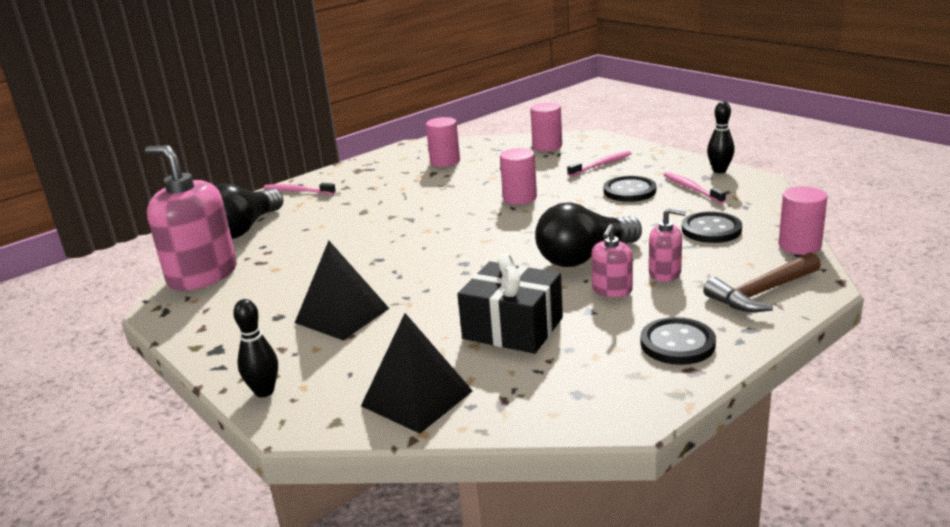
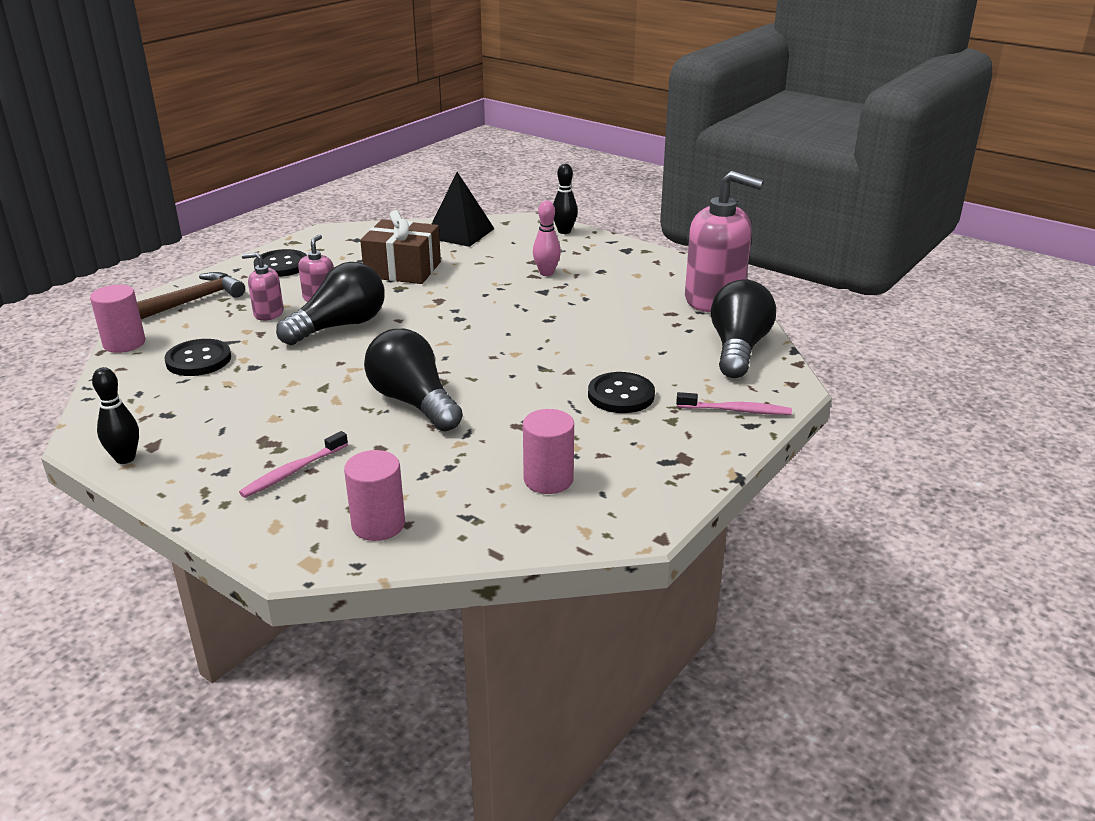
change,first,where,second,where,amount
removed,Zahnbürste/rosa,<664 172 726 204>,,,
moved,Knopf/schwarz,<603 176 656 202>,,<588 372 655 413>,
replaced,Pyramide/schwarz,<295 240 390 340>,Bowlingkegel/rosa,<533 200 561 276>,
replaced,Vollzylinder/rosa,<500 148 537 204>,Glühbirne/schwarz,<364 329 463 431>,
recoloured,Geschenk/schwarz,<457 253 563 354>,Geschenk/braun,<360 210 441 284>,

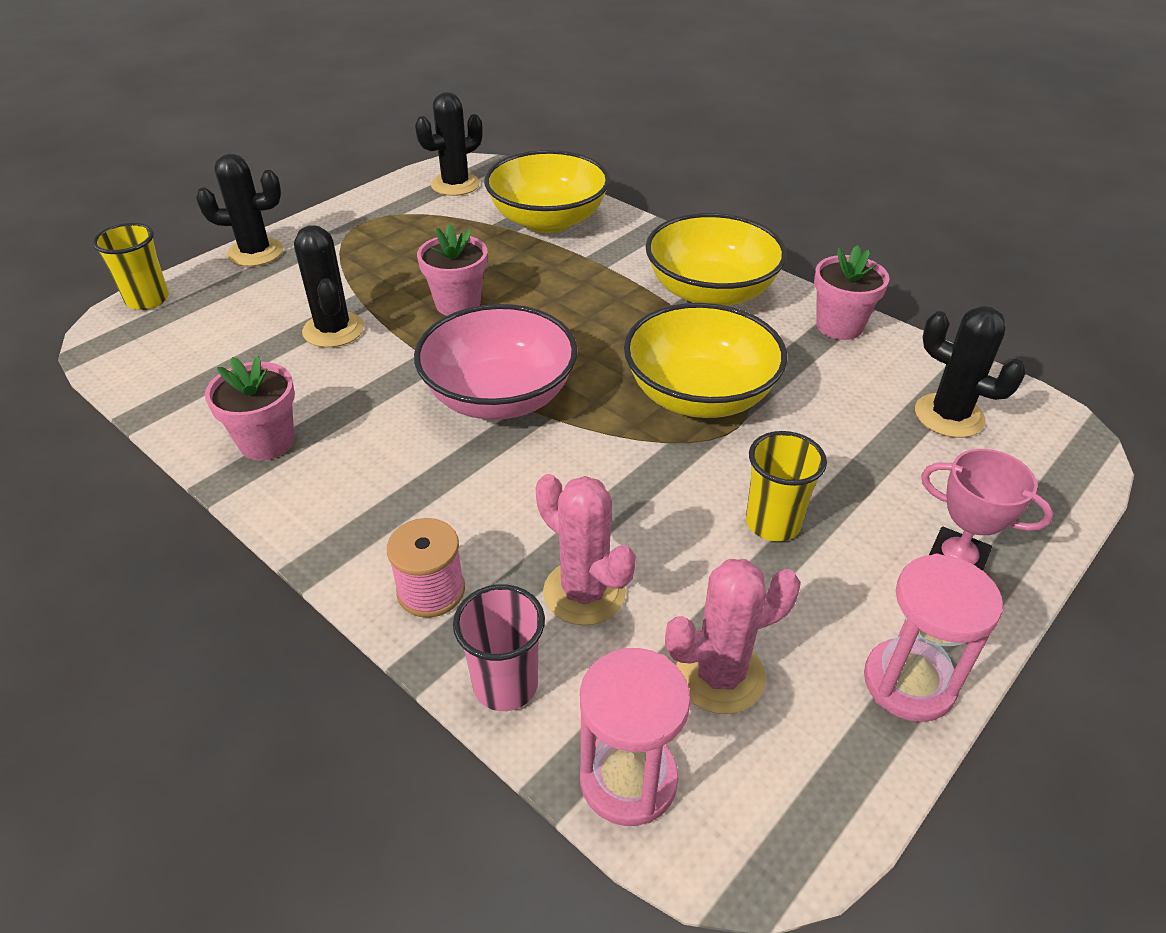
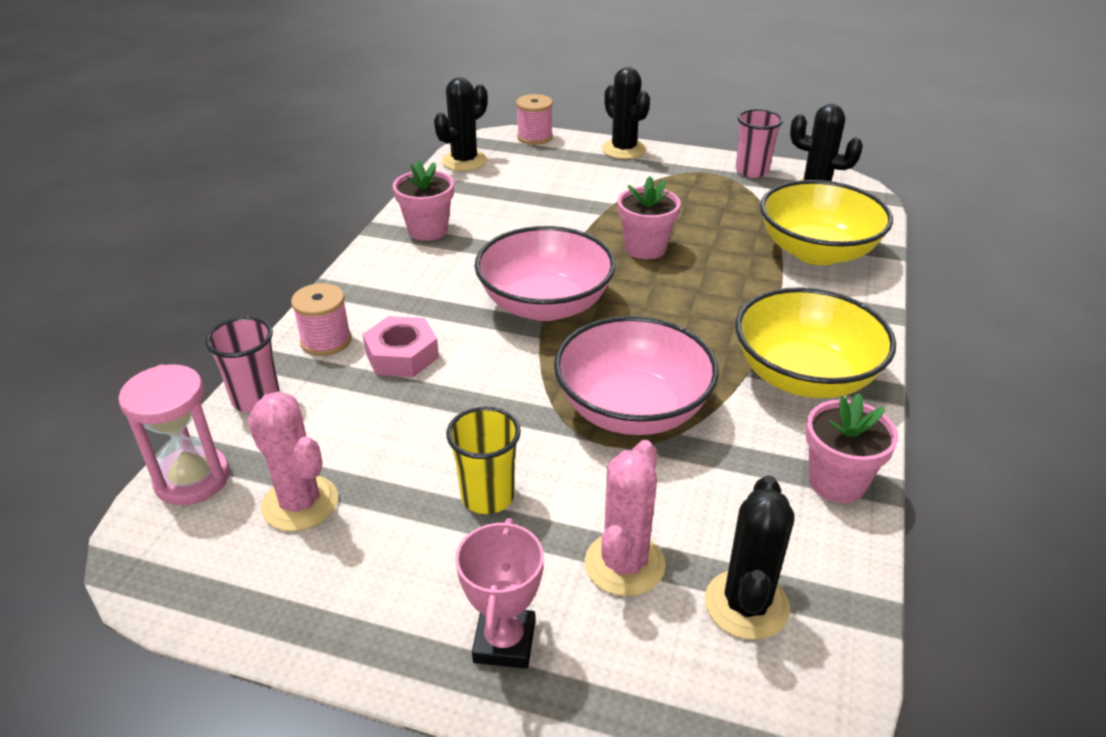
change,first,where,second,where,amount
removed,Sanduhr/rosa,<864 554 1003 722>,,,
added,,,Sechskantmutter/rosa,<362 316 439 377>,
added,,,Becher/rosa,<736 109 783 178>,
moved,Kaktus/schwarz,<294 225 364 347>,,<434 77 488 171>,
moved,Kaktus/rosa,<535 474 636 626>,,<585 440 666 596>,
replaced,Becher/gelb,<92 223 169 310>,Garnrolle/rosa,<516 94 553 145>,
recoloured,Schüssel/gelb,<624 303 787 418>,Schüssel/rosa,<554 316 719 435>,

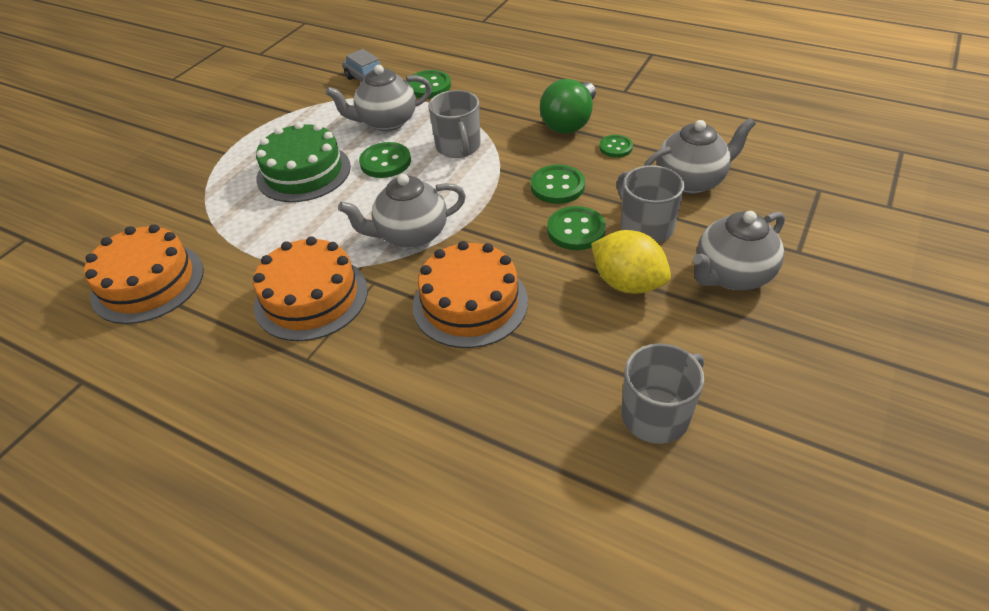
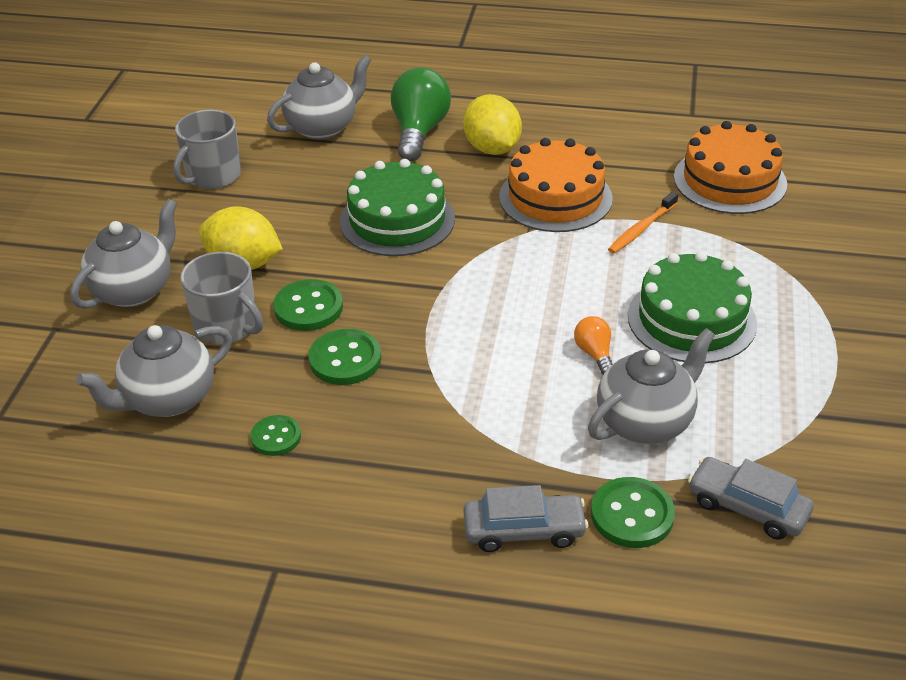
change,first,where,second,where,amount
removed,Tasse/grau,<428 90 481 158>,,,
added,,,Zitrone/gelb,<463 94 522 155>,
added,,,Auto/grau,<463 485 588 552>,
added,,,Zahnbürste/orange,<608 192 678 254>,
moved,Teekanne/grau,<338 174 466 248>,,<267 55 371 140>,
moved,Glühbirne/grün,<540 79 596 134>,,<391 67 451 161>,
replaced,Knopf/grün,<359 142 411 178>,Glühbirne/orange,<574 316 613 374>,
recoloured,Kuchen/orange,<413 241 528 348>,Kuchen/grün,<340 159 455 256>,

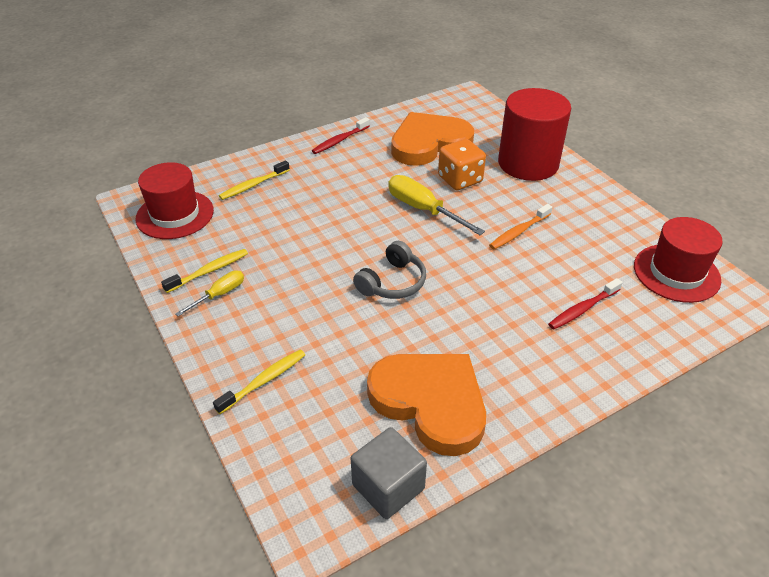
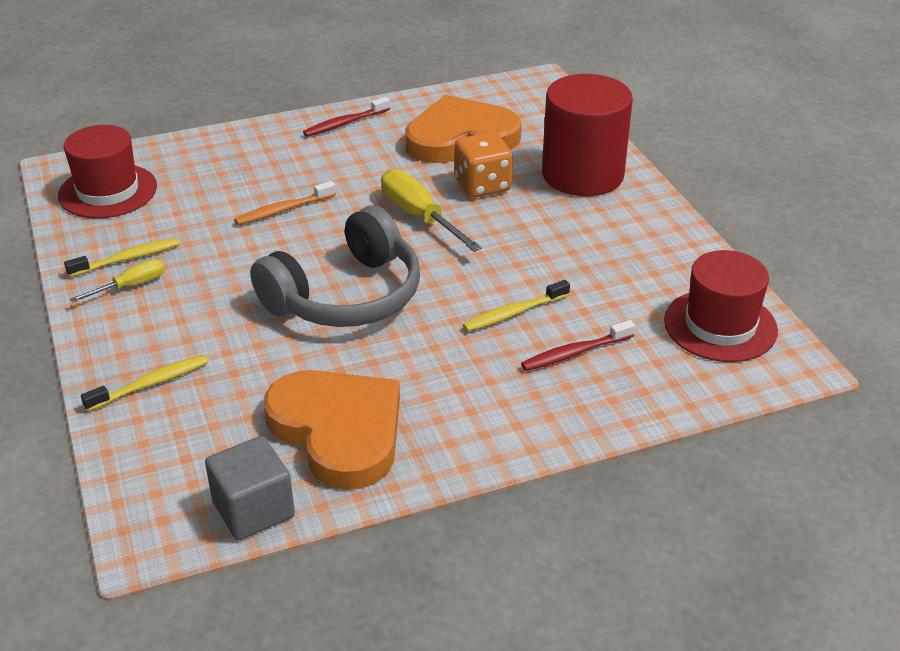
change,first,where,second,where,amount
moved,Zahnbürste/gelb,<219 160 290 200>,,<463 280 570 332>,
moved,Zahnbürste/orange,<489 204 552 249>,,<234 181 336 225>,
resized,Kopfhörer/grau,<353 241 426 299>,,<250 206 420 327>,x1.78

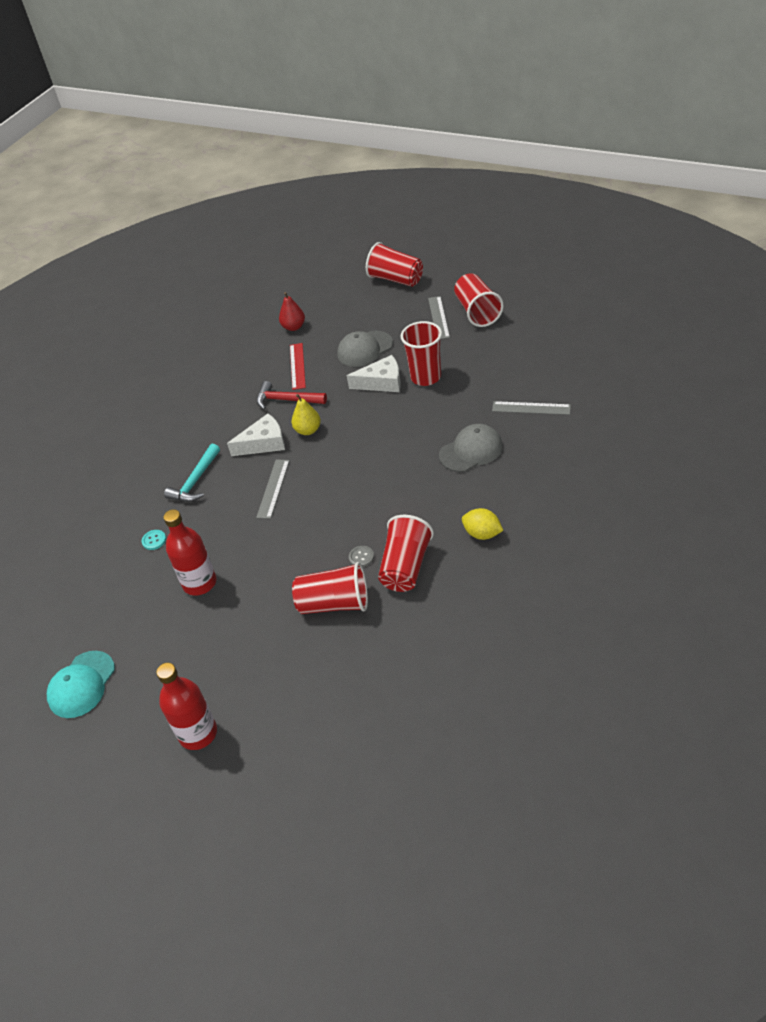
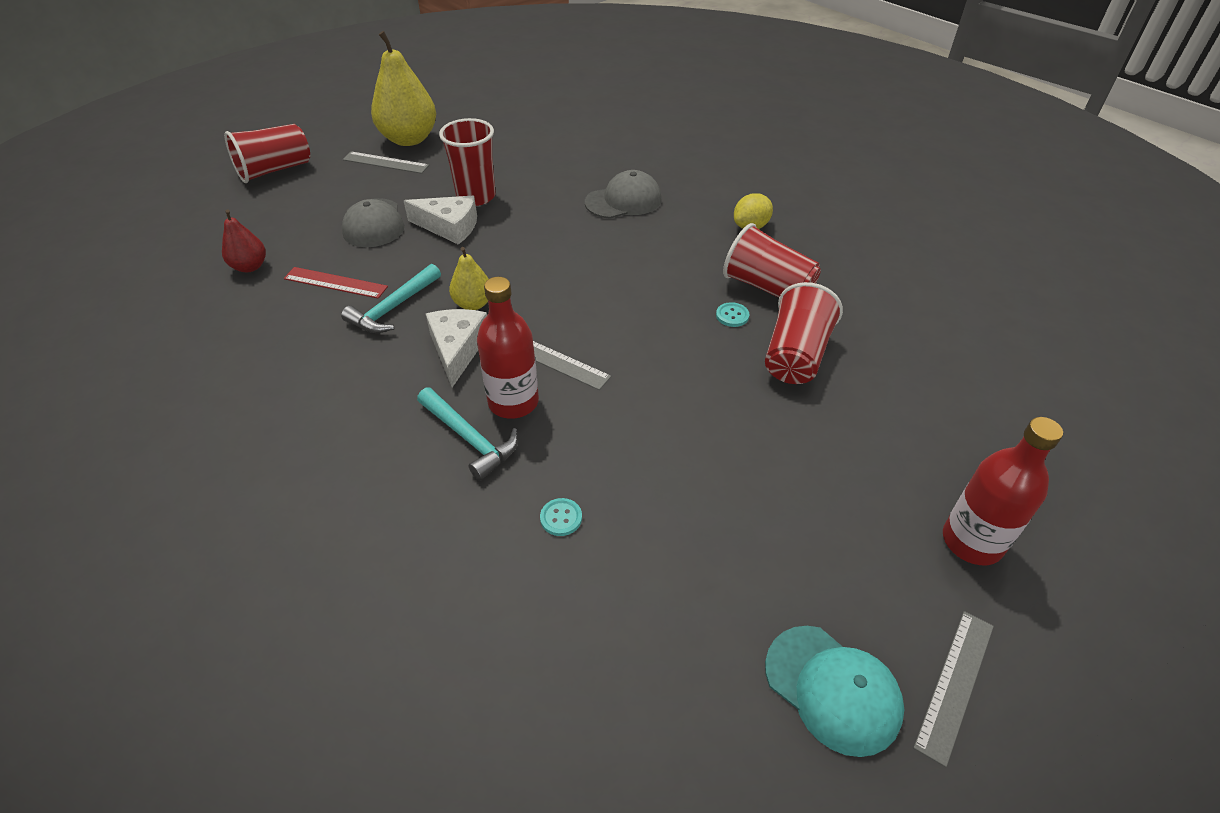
change,first,where,second,where,amount
moved,Flasche/rot,<164 509 216 596>,,<477 277 539 419>,
moved,Lineal/grau,<492 401 571 415>,,<913 611 994 767>,
replaced,Becher/rot,<454 273 504 327>,Birne/gelb,<371 31 436 146>,
recoloured,Hammer/rot,<257 381 327 410>,Hammer/türkis,<341 264 441 333>,
recoloured,Knopf/grau,<349 546 374 567>,Knopf/türkis,<716 302 750 327>,
turned,Käse/weiß,<347 355 401 392>,,<404 196 477 244>,90 degrees clockwise
turned,Kappe/grau,<439 424 503 472>,,<585 170 662 219>,75 degrees clockwise

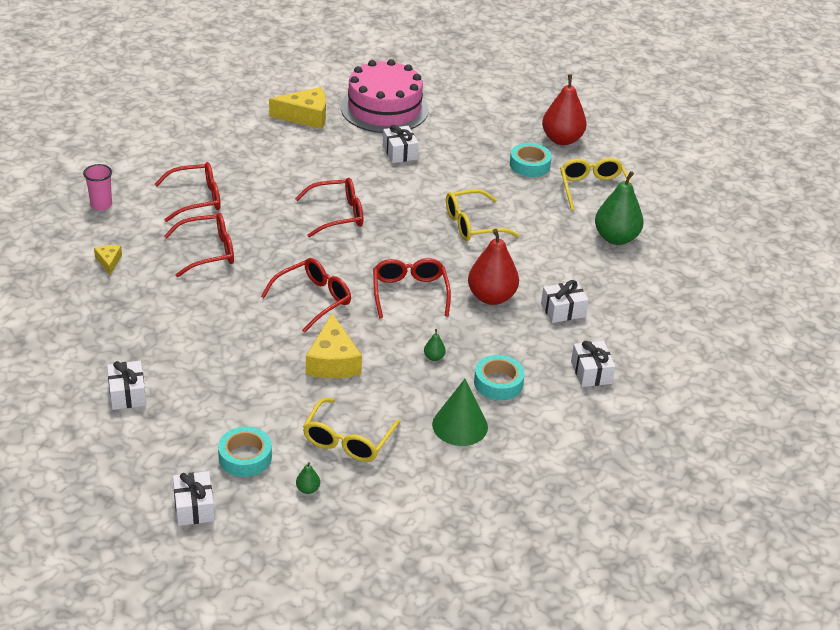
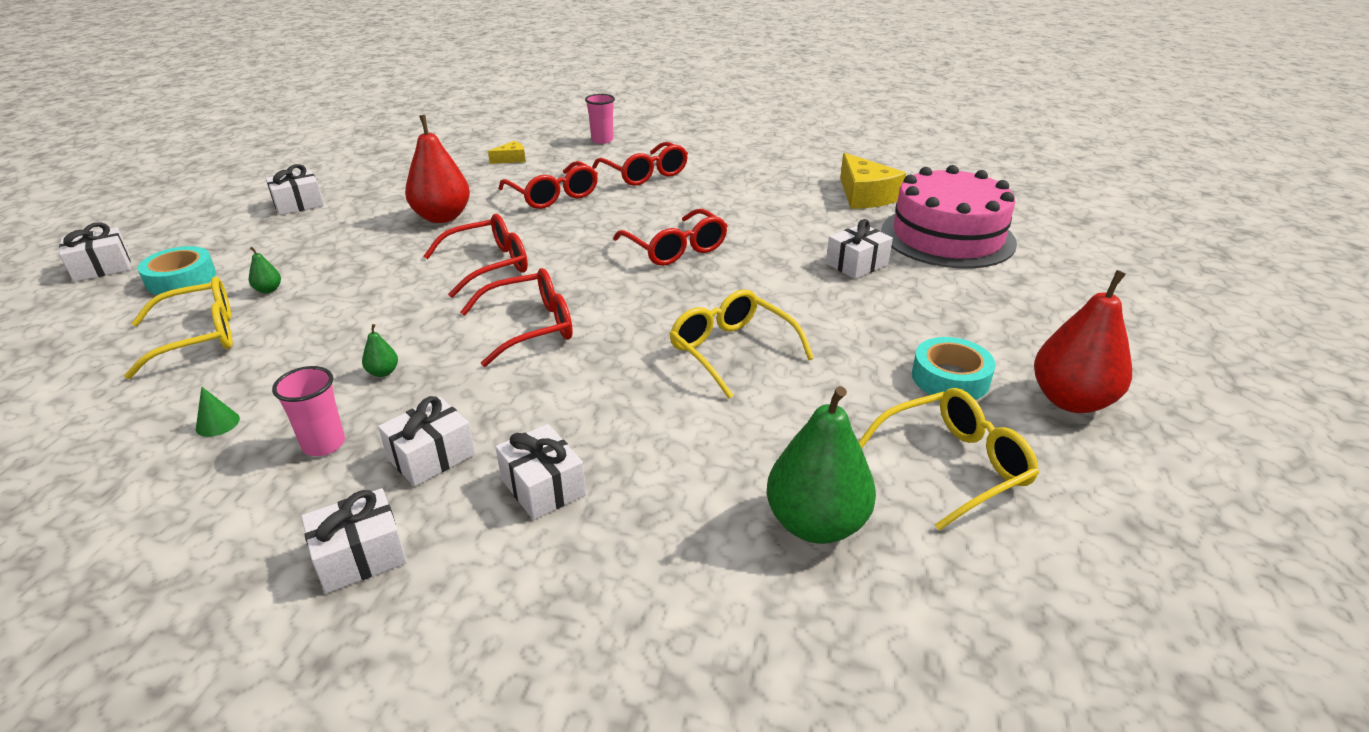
change,first,where,second,where,amount
removed,Käse/gelb,<306 313 362 378>,,,
added,,,Geschenk/weiß,<378 396 475 487>,
moved,Birne/grün,<296 462 320 494>,,<249 247 281 293>,
moved,Birne/rot,<468 229 519 305>,,<405 115 470 223>,
replaced,Klebeband/türkis,<474 355 525 400>,Becher/rosa,<272 366 345 456>,
turned,Brille/rot,<261 258 351 333>,,<423 214 528 298>,60 degrees counterclockwise
turned,Brille/gelb,<303 398 401 462>,,<124 277 232 379>,150 degrees clockwise
resized,Kegel/grün,<432 379 488 446>,,<196 387 240 437>,x0.45

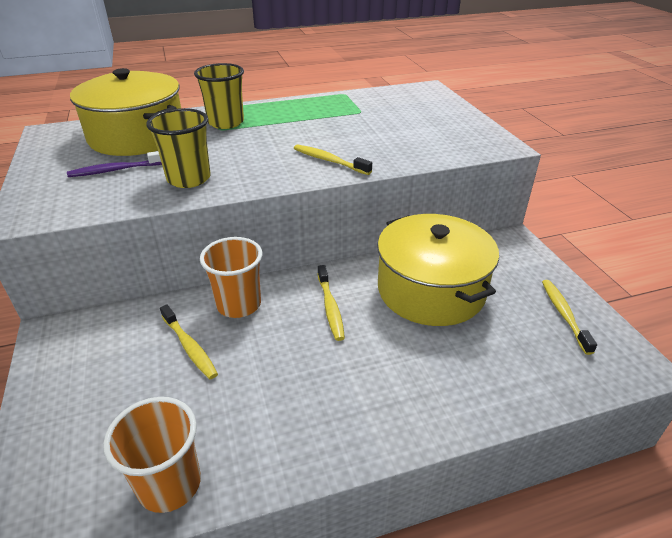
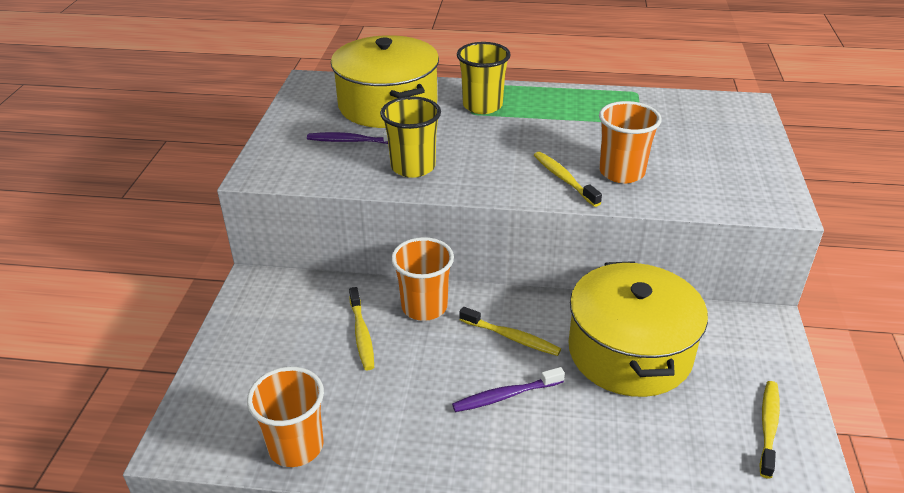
change,first,where,second,where,amount
added,,,Zahnbürste/lila,<452 367 565 412>,
added,,,Becher/orange,<599 101 662 183>,
turned,Zahnbürste/gelb,<318 265 345 341>,,<459 307 561 356>,75 degrees counterclockwise

